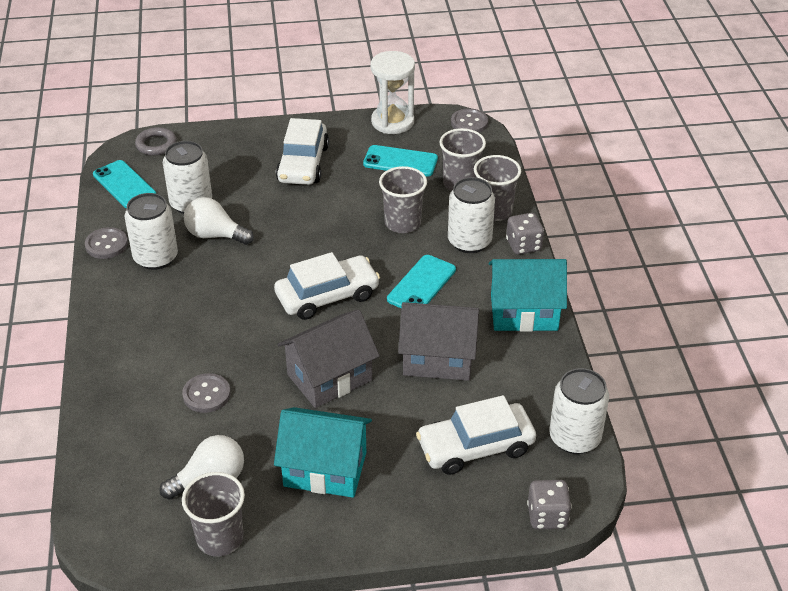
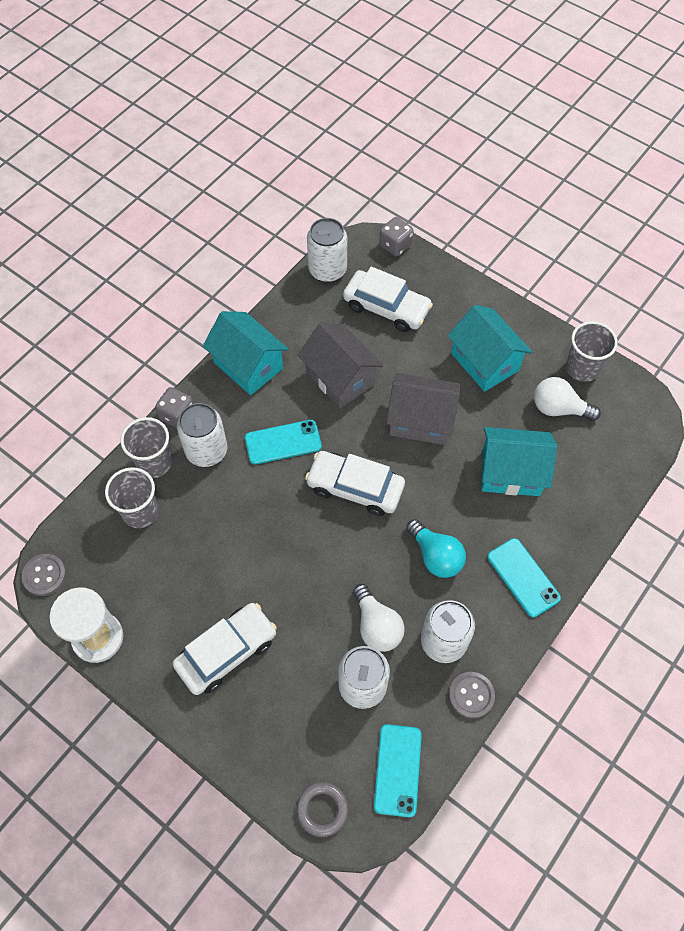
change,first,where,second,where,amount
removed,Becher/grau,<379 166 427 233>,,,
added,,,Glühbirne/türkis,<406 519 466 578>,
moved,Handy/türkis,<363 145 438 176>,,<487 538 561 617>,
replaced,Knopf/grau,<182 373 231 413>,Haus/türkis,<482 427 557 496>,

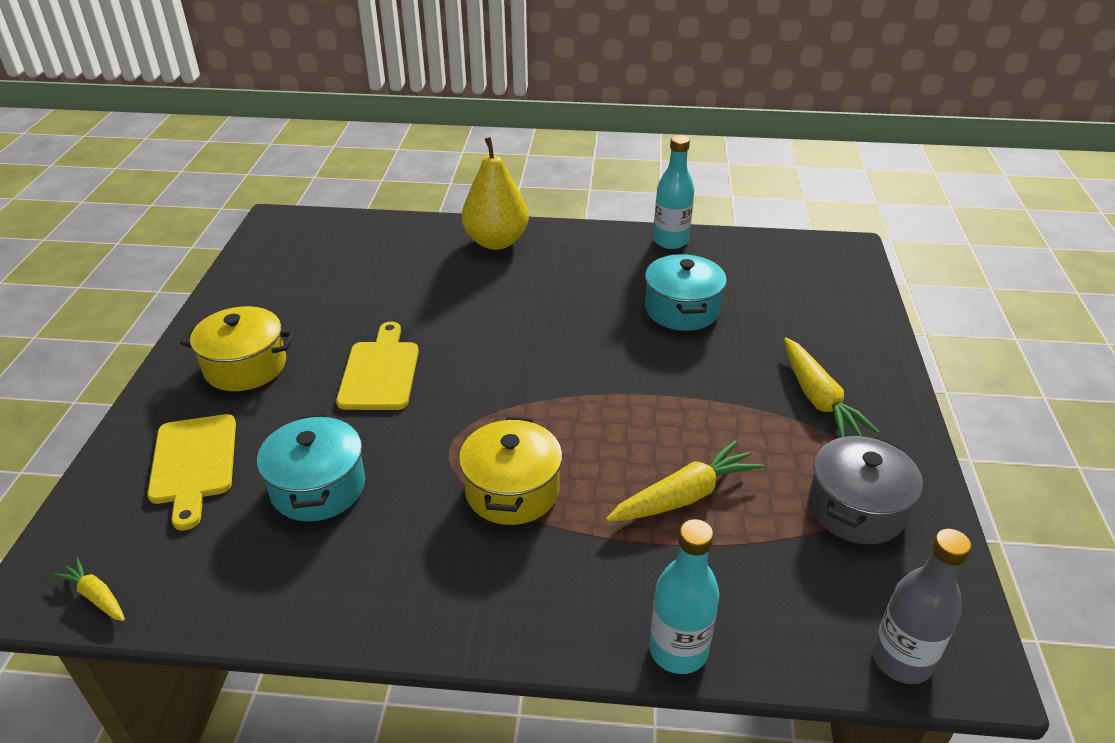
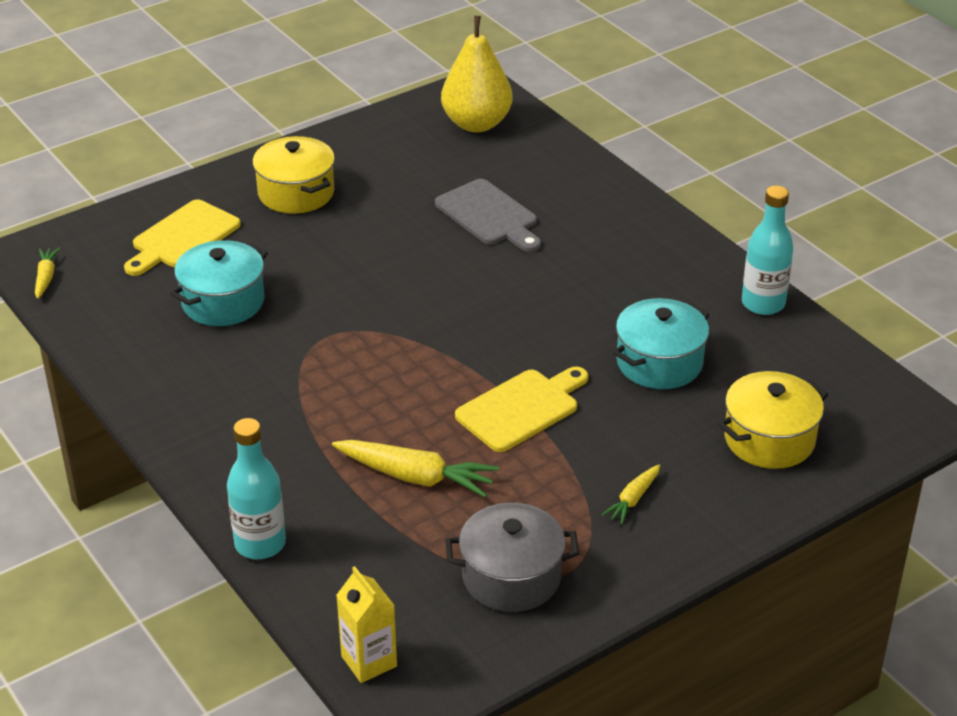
change,first,where,second,where,amount
added,,,Schneidebrett/grau,<435 179 541 252>,
moved,Schneidebrett/gelb,<336 322 419 410>,,<455 367 588 452>,
moved,Kochtopf/gelb,<459 417 562 525>,,<718 371 828 469>,
moved,Birne/gelb,<462 137 529 250>,,<441 16 513 132>,
replaced,Flasche/grau,<872 529 971 684>,Getränkekarton/gelb,<336 566 397 683>,
resized,Karotte/gelb,<784 337 880 438>,,<601 464 660 525>,x0.54

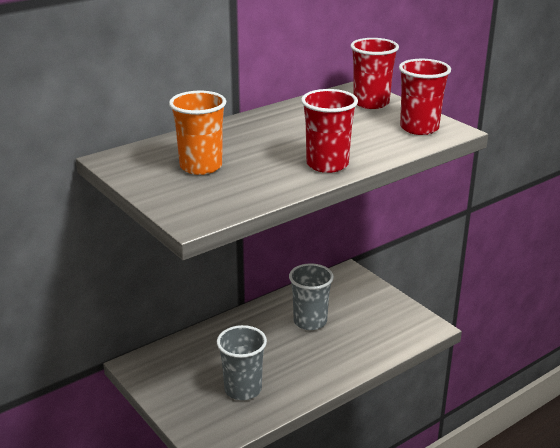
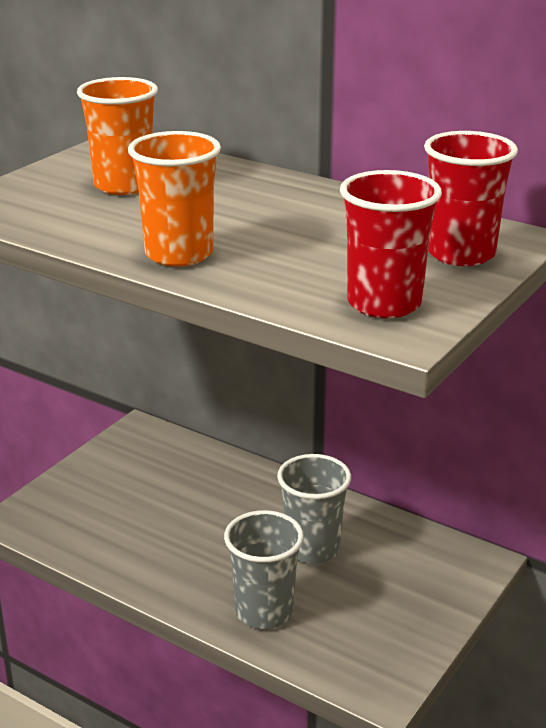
change,first,where,second,where,amount
moved,Becher/grau,<217 325 267 400>,,<224 510 304 629>,
recoloured,Becher/rot,<301 89 358 173>,Becher/orange,<128 131 221 267>,

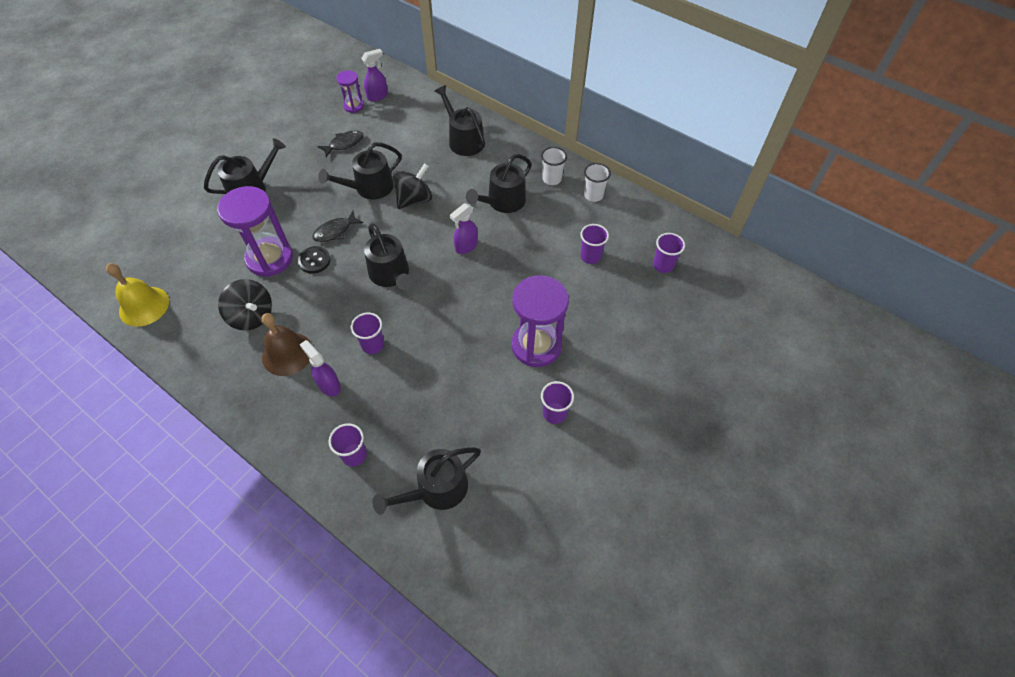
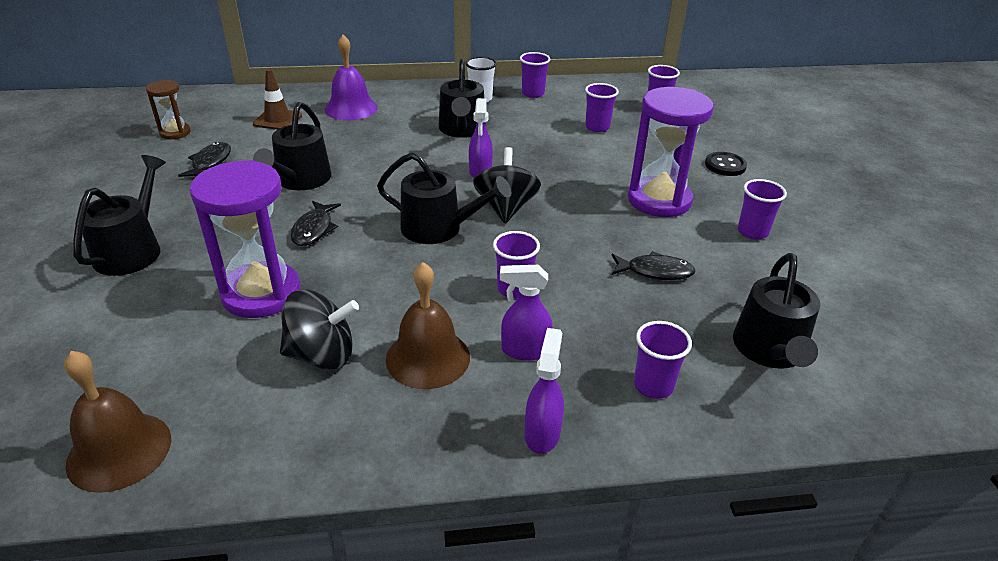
change,first,where,second,where,amount
added,,,Leitkegel/braun,<253 69 302 130>,
added,,,Fisch/schwarz,<612 251 696 280>,
moved,Knopf/schwarz,<298 246 331 274>,,<705 152 747 176>,
moved,Sprühflasche/lila,<361 49 388 102>,,<525 328 564 454>,
moved,Kreisel/schwarz,<393 163 432 209>,,<473 147 541 223>,
replaced,Gießkanne/schwarz,<434 85 485 156>,Glocke/lila,<325 35 378 120>,
recoloured,Glocke/gelb,<106 263 169 327>,Glocke/braun,<64 351 171 493>,
recoloured,Sanduhr/lila,<336 70 364 113>,Sanduhr/braun,<146 80 191 139>,
recoloured,Becher/weiß,<584 163 611 202>,Becher/lila,<520 52 551 98>,

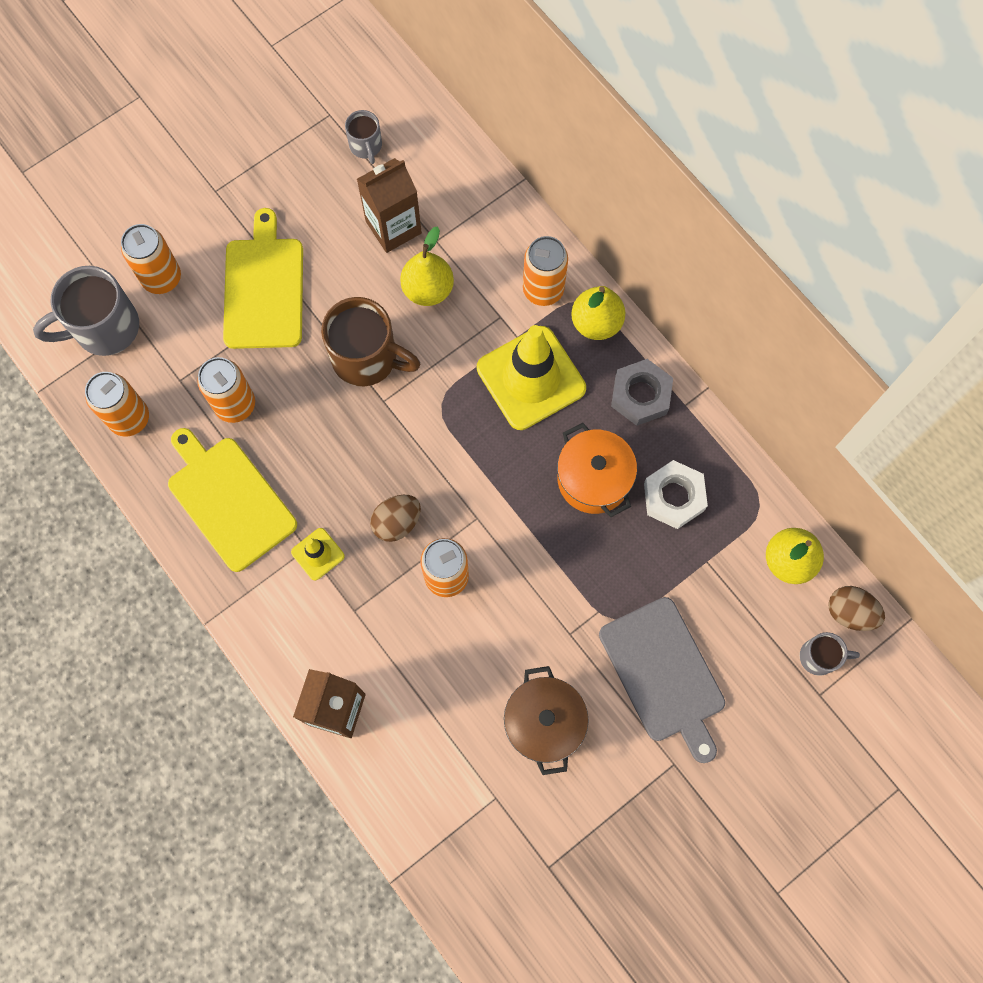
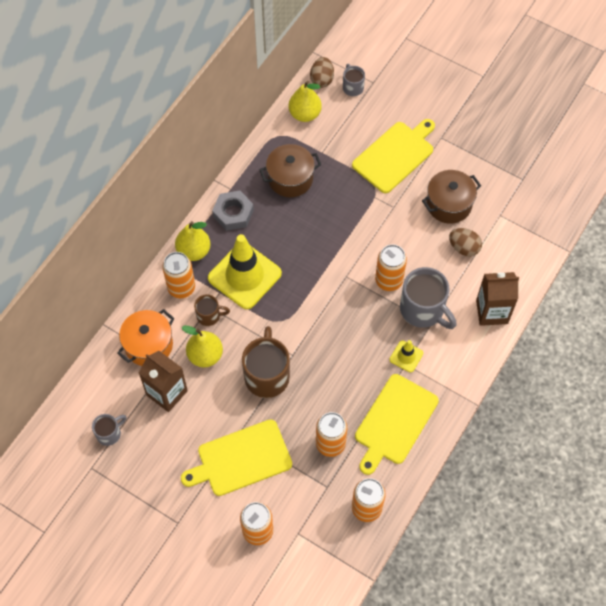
change,first,where,second,where,amount
added,,,Tasse/braun,<194 294 230 326>,
moved,Tasse/grau,<33 266 139 356>,,<400 267 457 329>,
moved,Ei/braun,<370 495 421 542>,,<449 228 482 256>,
moved,Kochtopf/orange,<557 423 637 517>,,<117 309 175 366>,
replaced,Sechskantmutter/weiß,<644 460 708 529>,Kochtopf/braun,<259 144 321 197>,
recoloured,Schneidebrett/grau,<599 597 725 763>,Schneidebrett/gelb,<352 119 435 193>,

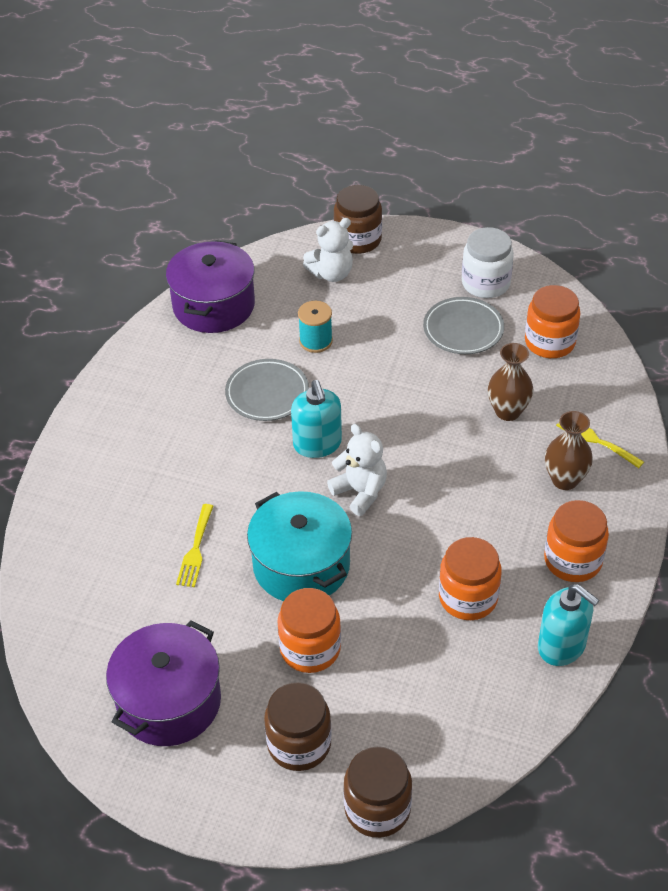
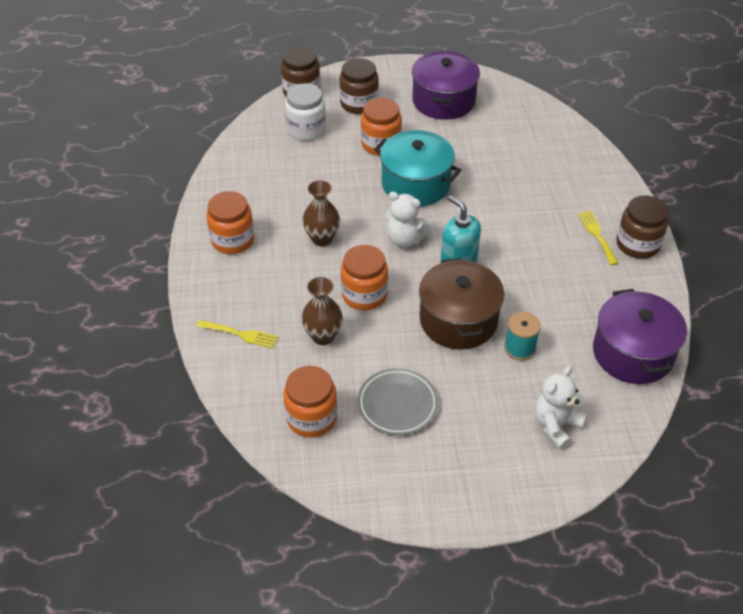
change,first,where,second,where,amount
removed,Teller/grau,<225 359 309 421>,,,
removed,Seifenspender/türkis,<538 584 599 666>,,,
added,,,Kochtopf/braun,<419 258 504 349>,
moved,Gabel/gelb,<176 504 213 587>,,<578 211 619 265>,
moved,Einmachglas/braun,<334 185 382 254>,,<616 195 669 259>,
moved,Einmachglas/orange,<439 537 502 620>,,<341 245 388 310>,
moved,Einmachglas/weiß,<462 227 514 298>,,<285 83 326 141>,
moved,Vase/braun,<545 411 593 490>,,<303 180 340 247>,

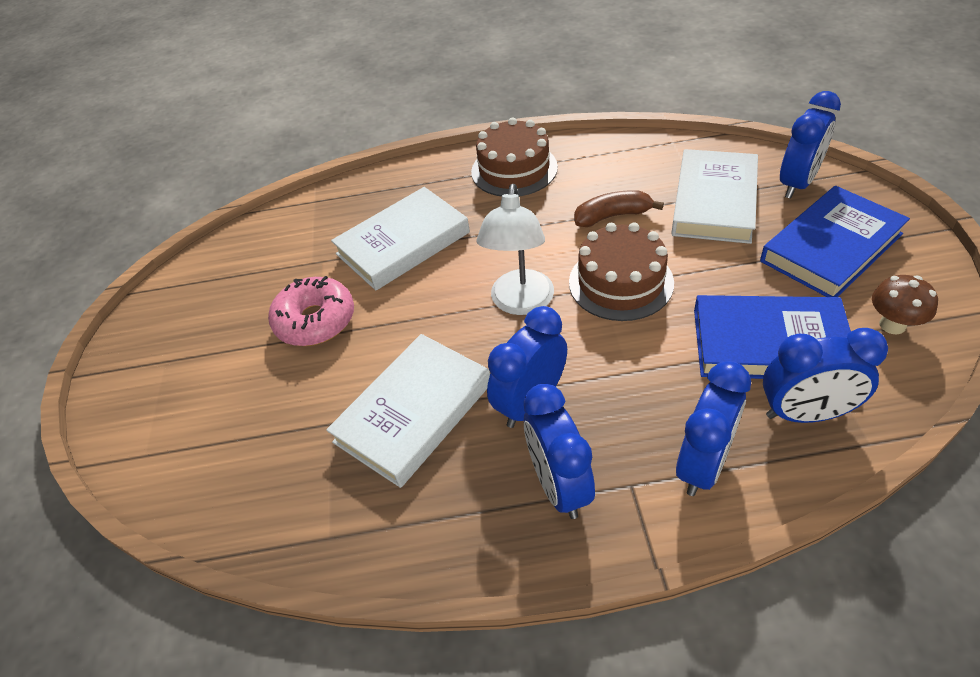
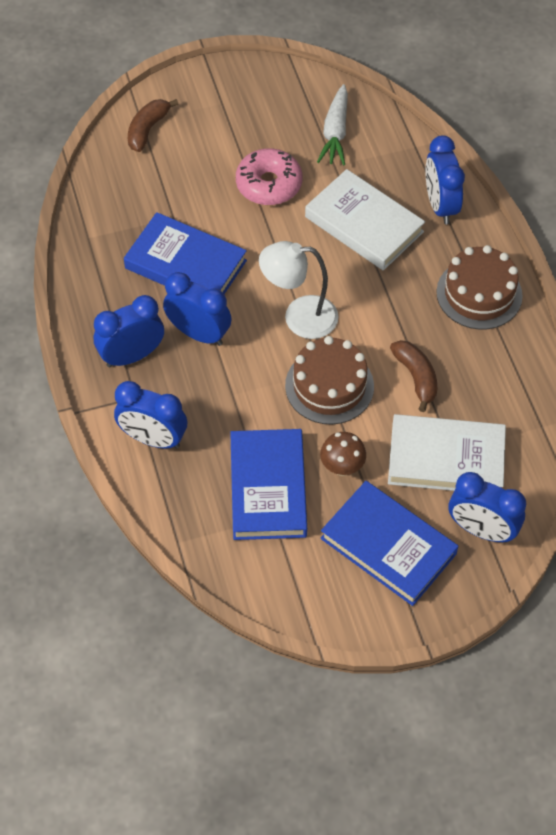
change,first,where,second,where,amount
added,,,Banane/braun,<128 99 178 152>,
added,,,Karotte/weiß,<317 84 348 166>,
moved,Wecker/blau,<763 328 888 423>,,<425 135 465 224>,
moved,Pilz/braun,<872 275 938 334>,,<320 432 366 476>,
recoloured,Buch/weiß,<326 334 490 488>,Buch/blau,<124 212 247 294>,

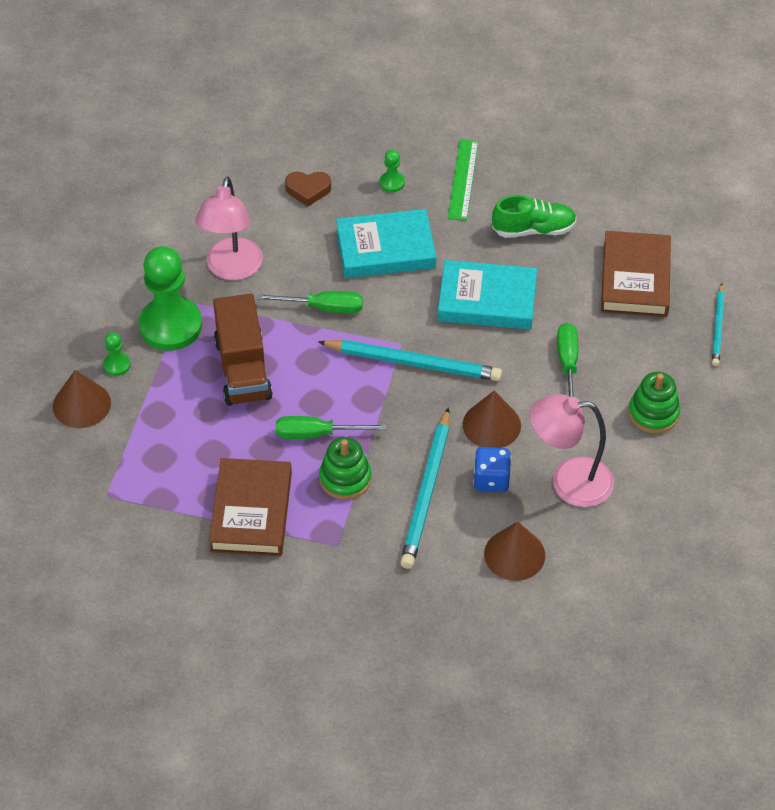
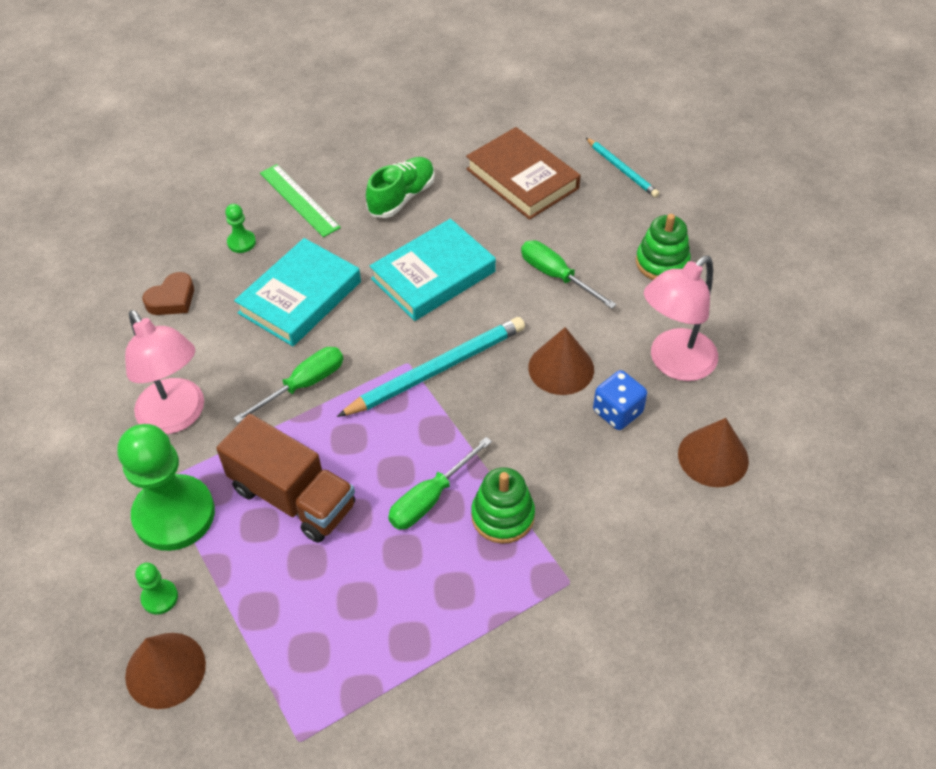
change,first,where,second,where,amount
removed,Buch/braun,<209 458 292 556>,,,
removed,Bleistift/türkis,<400 407 450 569>,,,

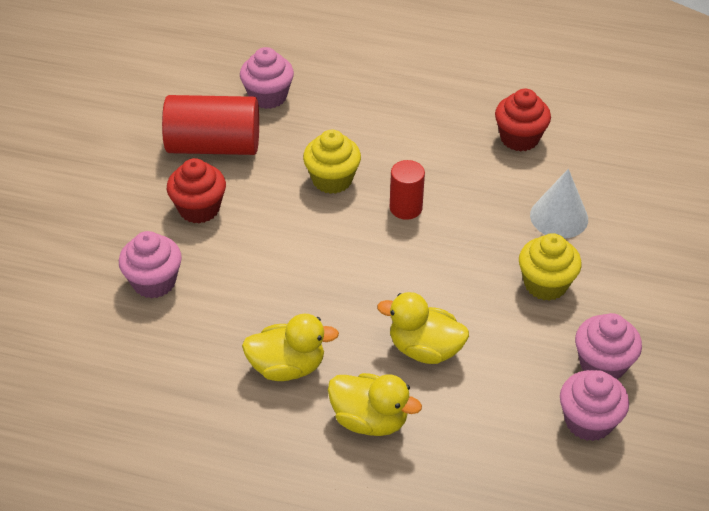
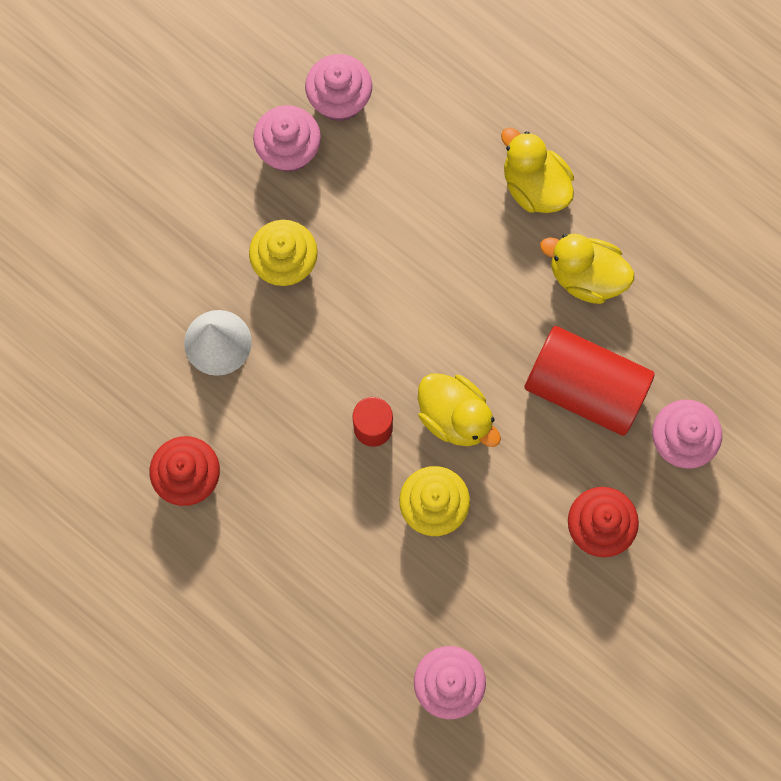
change,first,where,second,where,amount
moved,Vollzylinder/rot,<162 95 259 155>,,<525 326 655 436>,
moved,Ente/gelb,<377 292 469 364>,,<418 373 501 447>,

